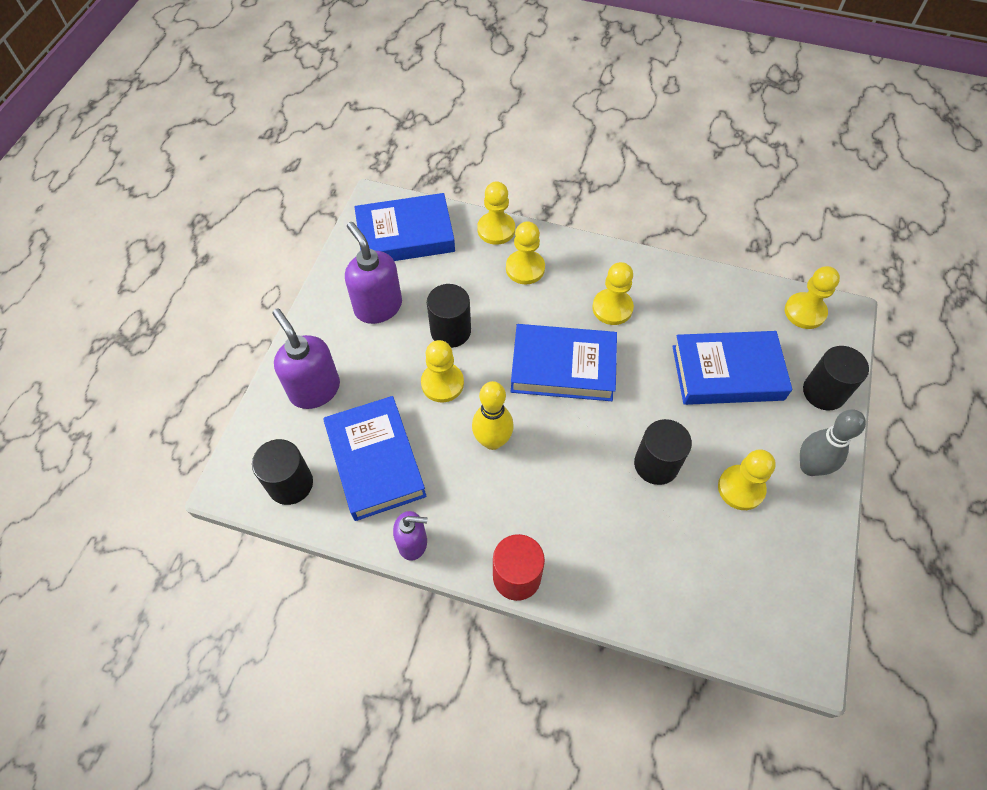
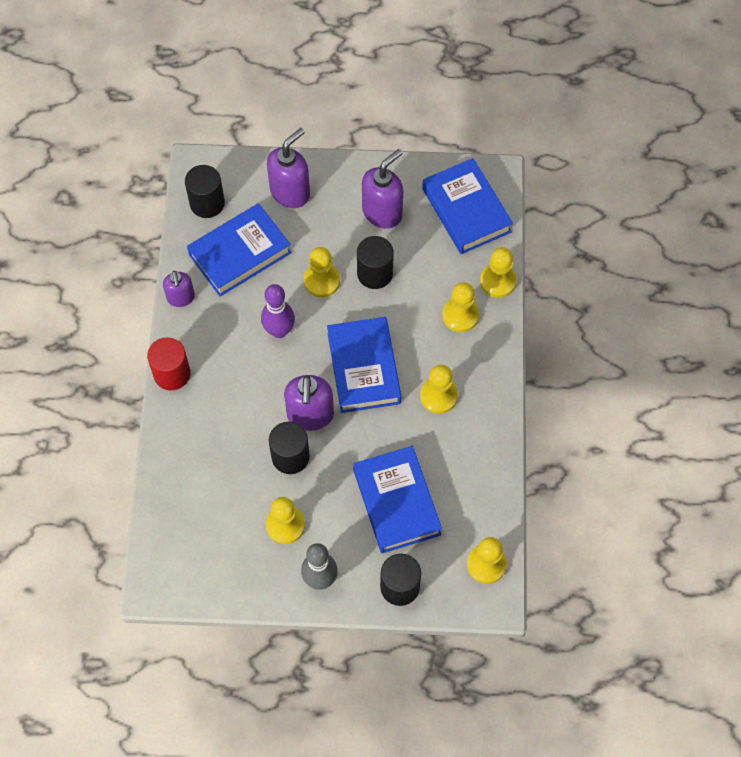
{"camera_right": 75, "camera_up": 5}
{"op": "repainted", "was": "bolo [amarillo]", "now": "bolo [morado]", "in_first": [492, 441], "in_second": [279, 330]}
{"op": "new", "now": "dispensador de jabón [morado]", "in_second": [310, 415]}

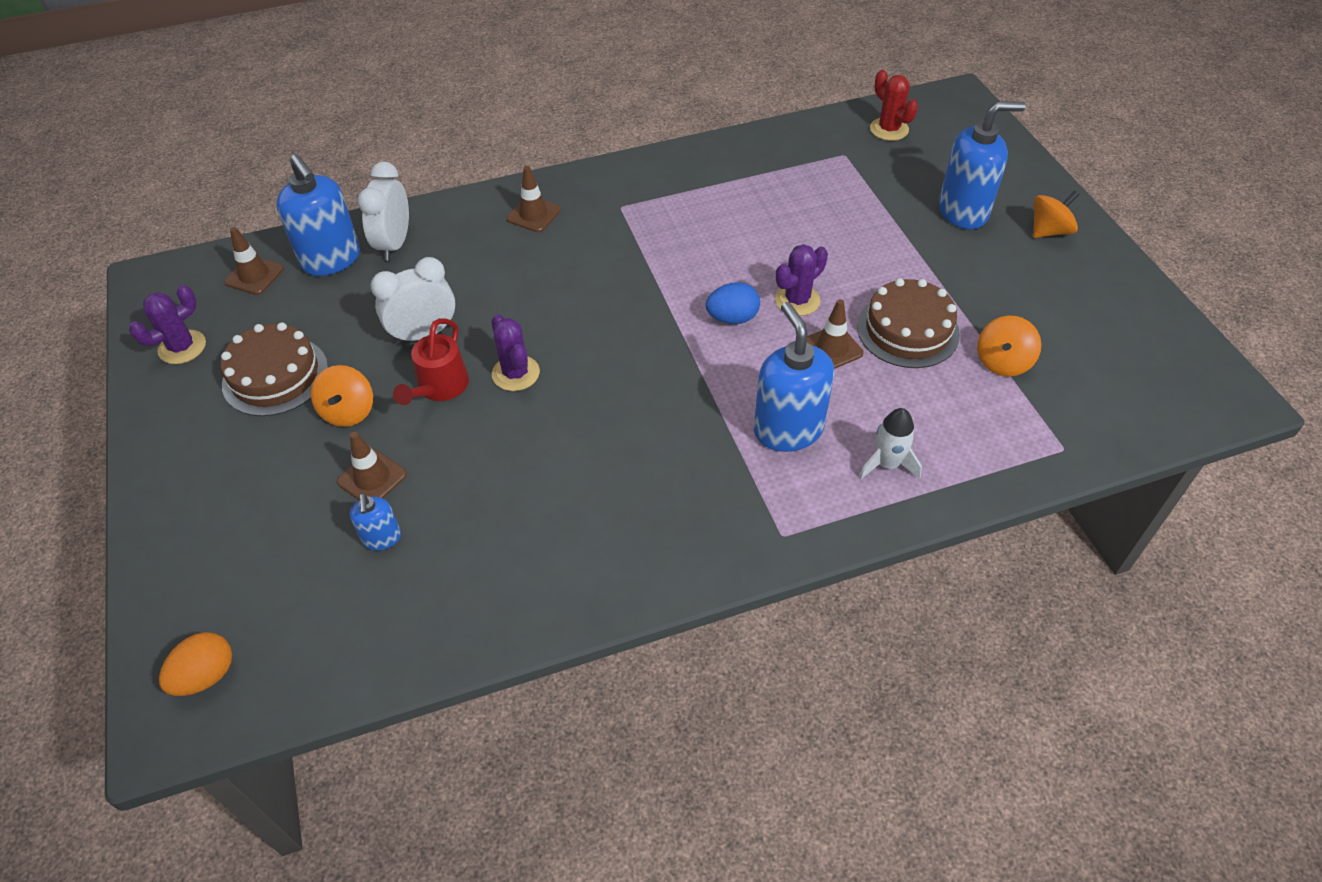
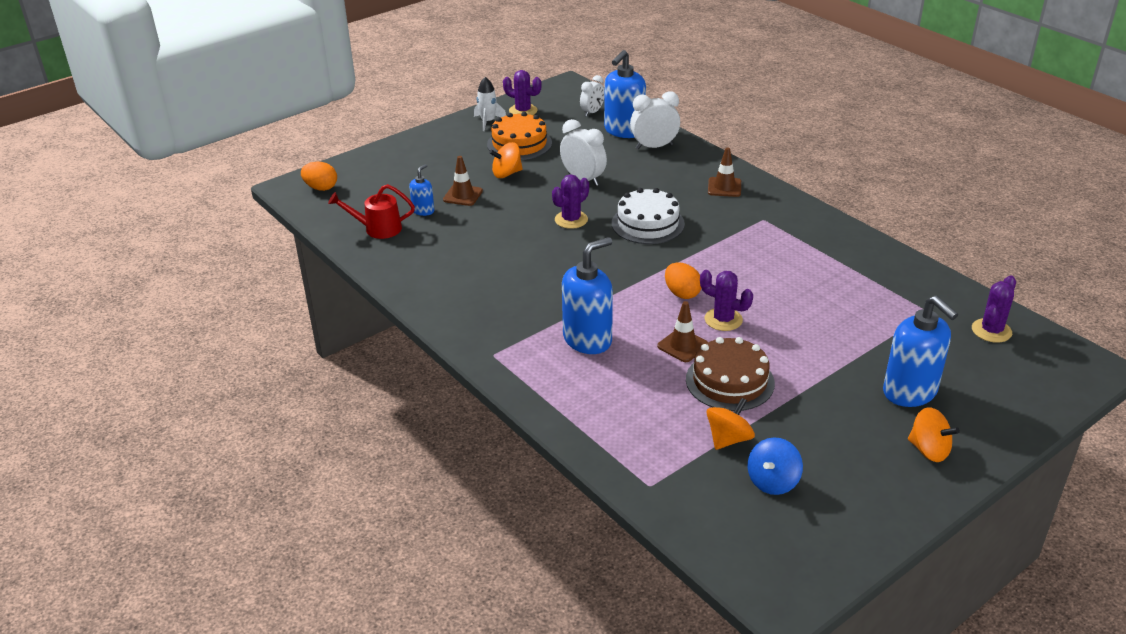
{"camera_right": 70, "camera_up": -15}
{"op": "shifted", "was": "regadera [rojo]", "in_first": [439, 388], "in_second": [377, 229]}
{"op": "rotated", "was": "dispensador de jabón [azul]", "in_first": [382, 538], "in_second": [423, 211], "clockwise": 150}
{"op": "shifted", "was": "cohete [blanco]", "in_first": [887, 464], "in_second": [488, 122]}
{"op": "repainted", "was": "tarta [marrón]", "now": "tarta [naranja]", "in_first": [275, 376], "in_second": [519, 144]}
{"op": "swapped", "was": "cono de tráfico [marrón]", "now": "despertador [blanco]", "in_first": [254, 276], "in_second": [592, 112]}
{"op": "new", "now": "tarta [blanco]", "in_second": [648, 223]}
{"op": "repainted", "was": "huevo [azul]", "now": "huevo [naranja]", "in_first": [732, 318], "in_second": [682, 293]}
{"op": "rotated", "was": "peonza [naranja]", "in_first": [1002, 362], "in_second": [728, 439], "clockwise": 120}
{"op": "new", "now": "peonza [azul]", "in_second": [772, 481]}
{"op": "repainted", "was": "cactus [rojo]", "now": "cactus [morado]", "in_first": [889, 129], "in_second": [991, 331]}

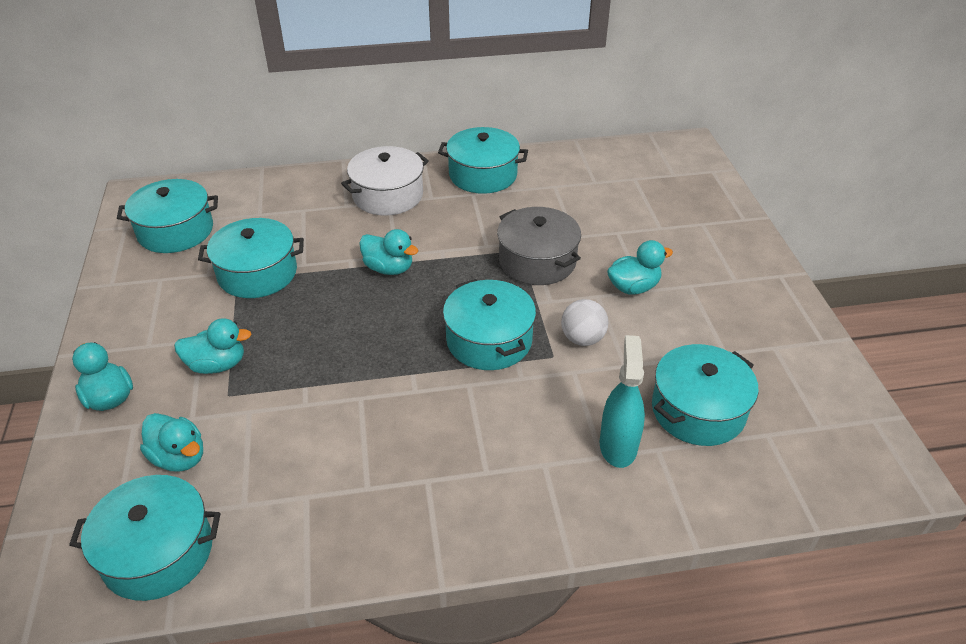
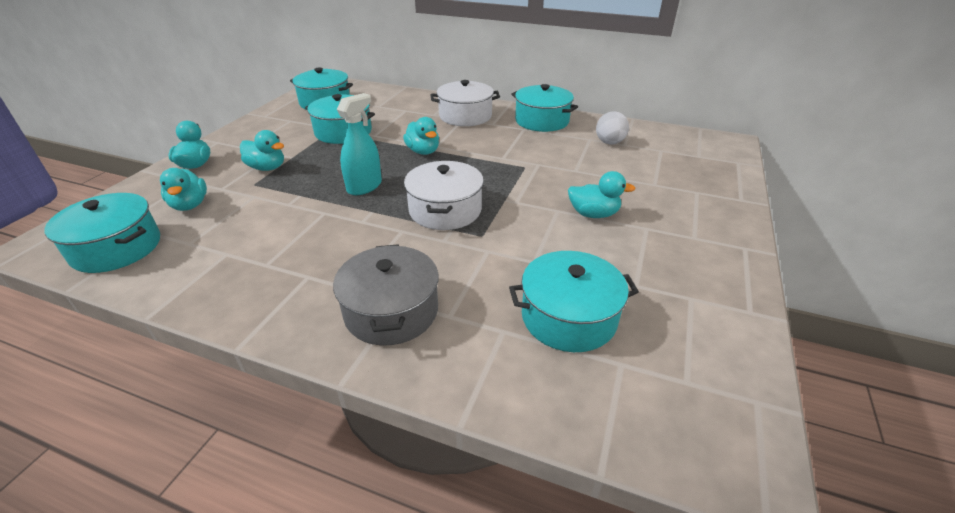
{"camera_right": 30, "camera_up": -5}
{"op": "shifted", "was": "olla [gris]", "in_first": [537, 261], "in_second": [391, 311]}
{"op": "shifted", "was": "pulverizador [turquesa]", "in_first": [618, 445], "in_second": [364, 186]}
{"op": "repainted", "was": "olla [turquesa]", "now": "olla [blanco]", "in_first": [489, 340], "in_second": [445, 210]}
{"op": "shifted", "was": "pelota [blanco]", "in_first": [582, 339], "in_second": [609, 142]}

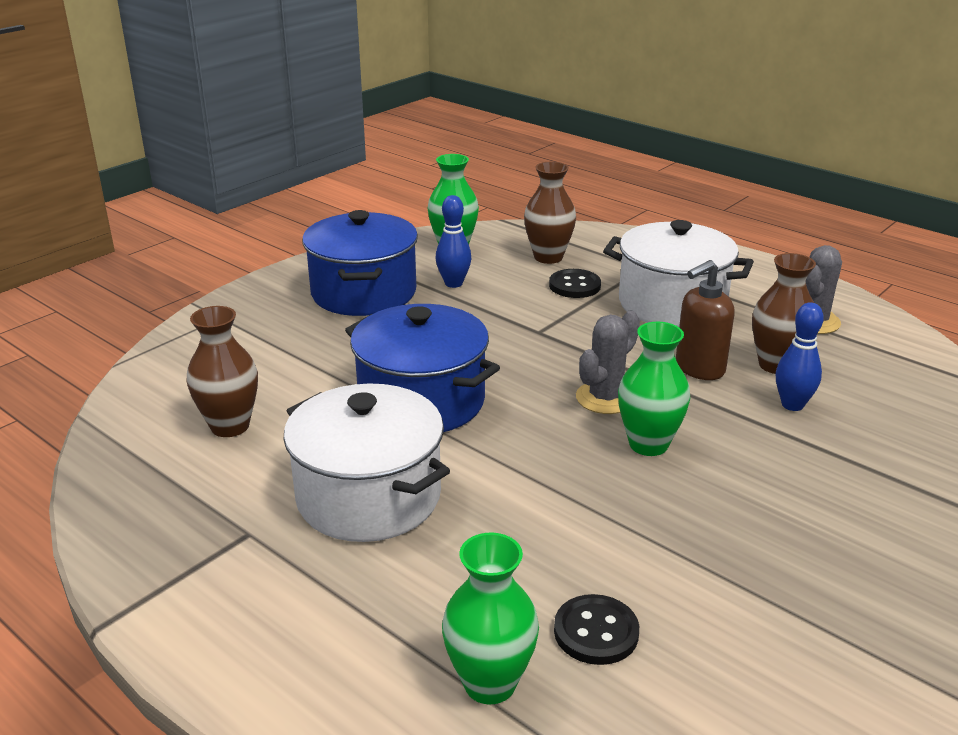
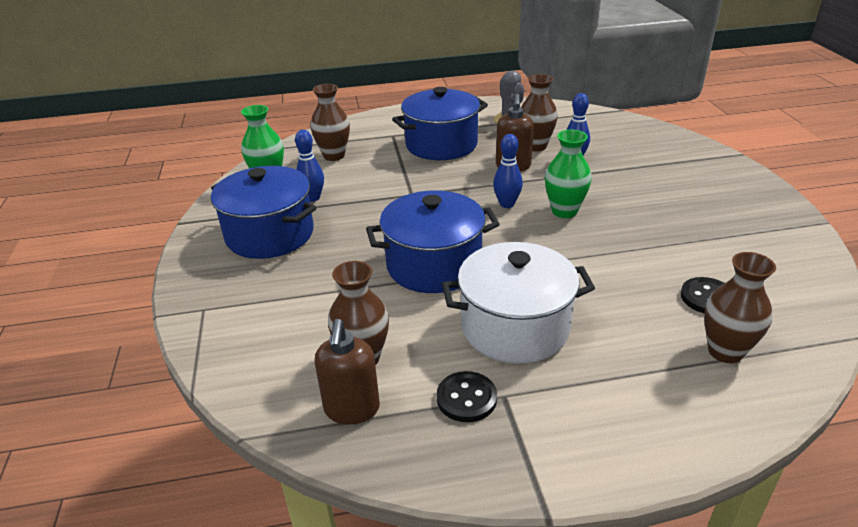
{"camera_right": -50, "camera_up": 5}
{"op": "new", "now": "dispensador de jabón [marrón]", "in_second": [352, 409]}
{"op": "repainted", "was": "olla [blanco]", "now": "olla [azul]", "in_first": [672, 304], "in_second": [441, 145]}
{"op": "shifted", "was": "botón [negro]", "in_first": [574, 286], "in_second": [466, 398]}
{"op": "swapped", "was": "cactus [gris]", "now": "bolo [azul]", "in_first": [605, 398], "in_second": [507, 204]}
{"op": "repainted", "was": "florero [verde]", "now": "florero [marrón]", "in_first": [489, 683], "in_second": [725, 351]}

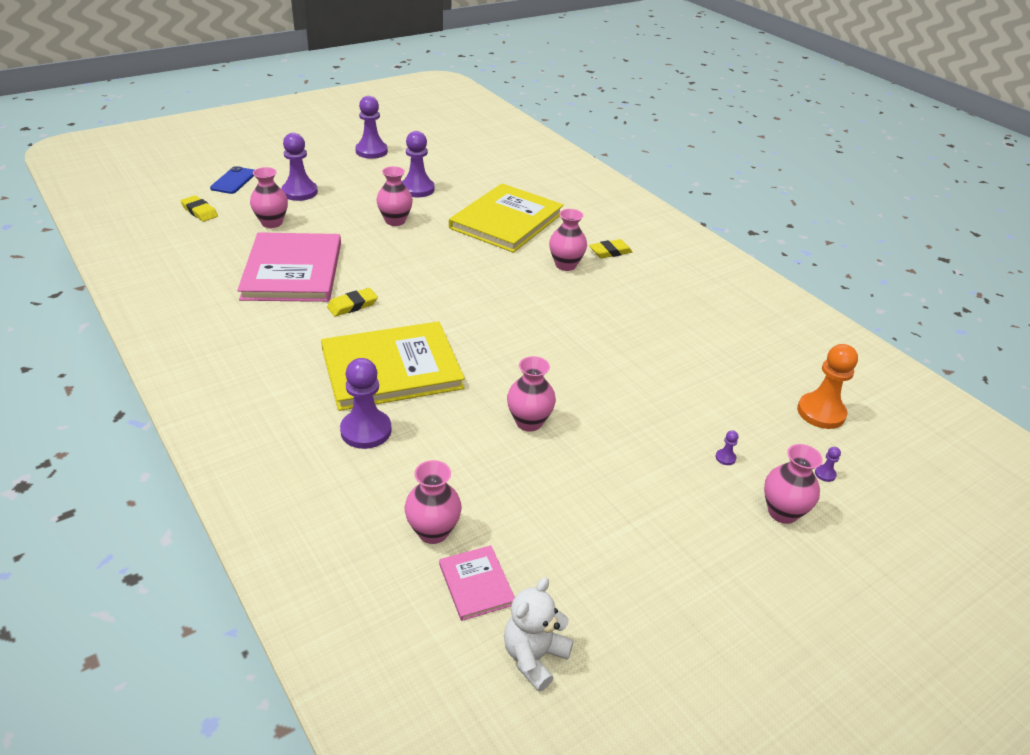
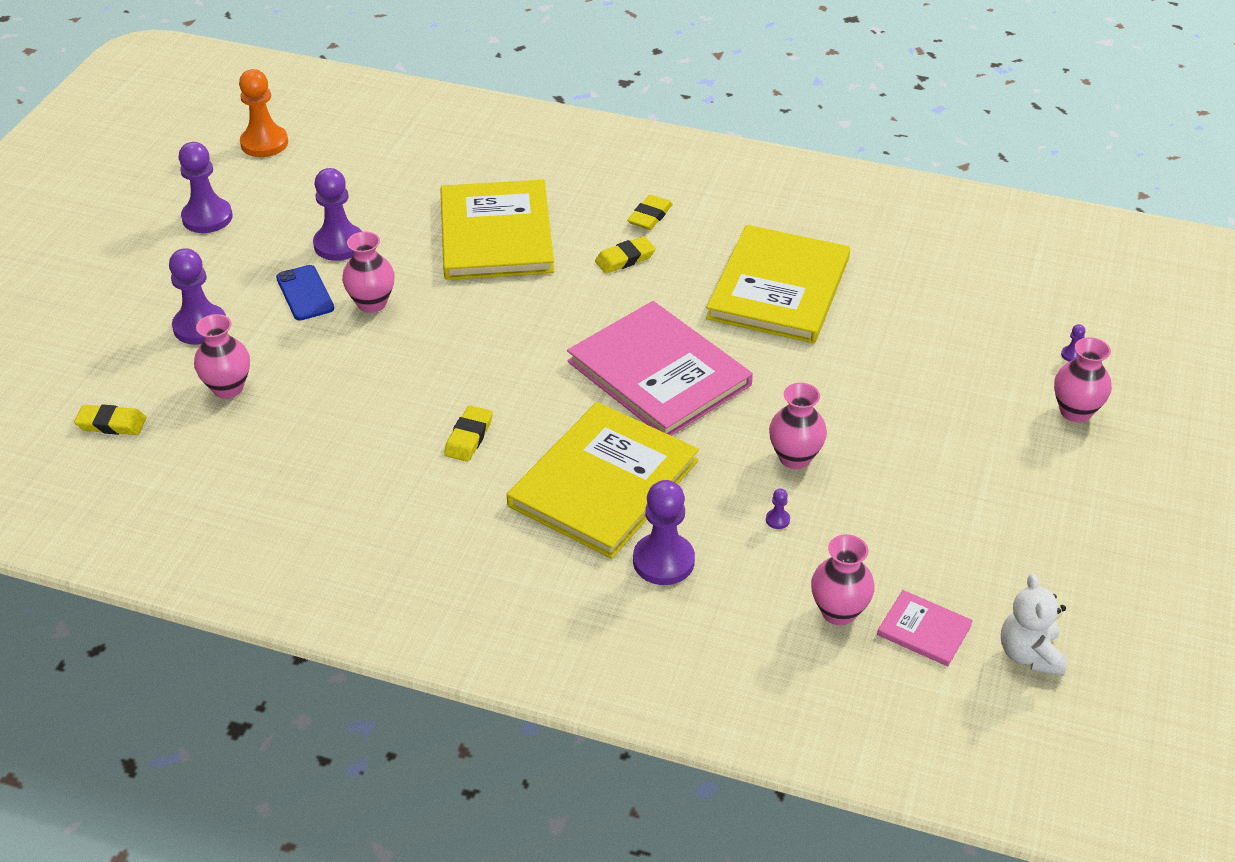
{"camera_right": -35, "camera_up": 5}
{"op": "shifted", "was": "peón [naranja]", "in_first": [821, 412], "in_second": [264, 143]}
{"op": "shifted", "was": "móvil [azul]", "in_first": [233, 181], "in_second": [305, 293]}
{"op": "shifted", "was": "libro [rosa]", "in_first": [293, 271], "in_second": [659, 373]}
{"op": "swapped", "was": "florero [rosa]", "now": "goma de borrar [amarillo]", "in_first": [565, 265], "in_second": [625, 259]}
{"op": "new", "now": "libro [amarillo]", "in_second": [779, 288]}
{"op": "shifted", "was": "peón [morado]", "in_first": [725, 458], "in_second": [777, 520]}

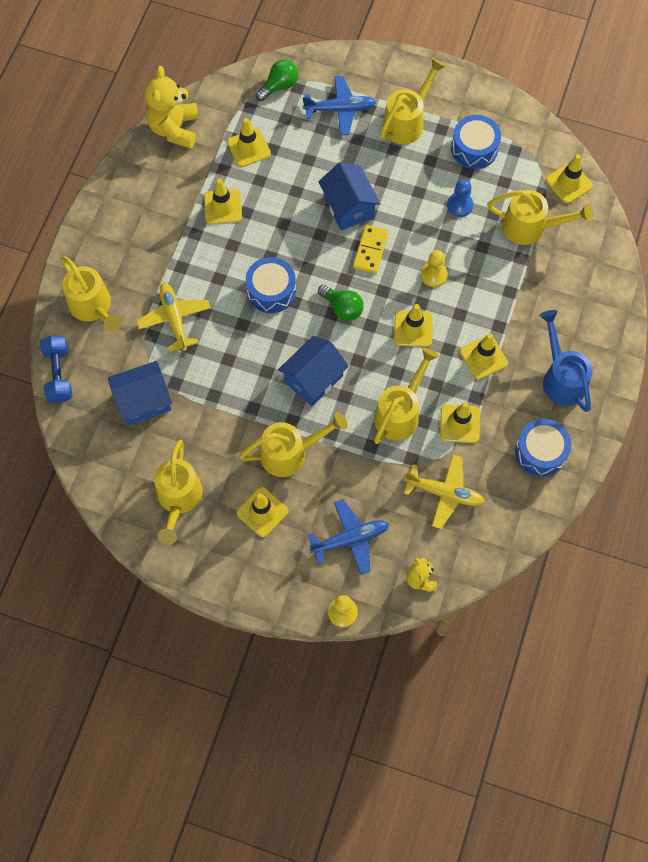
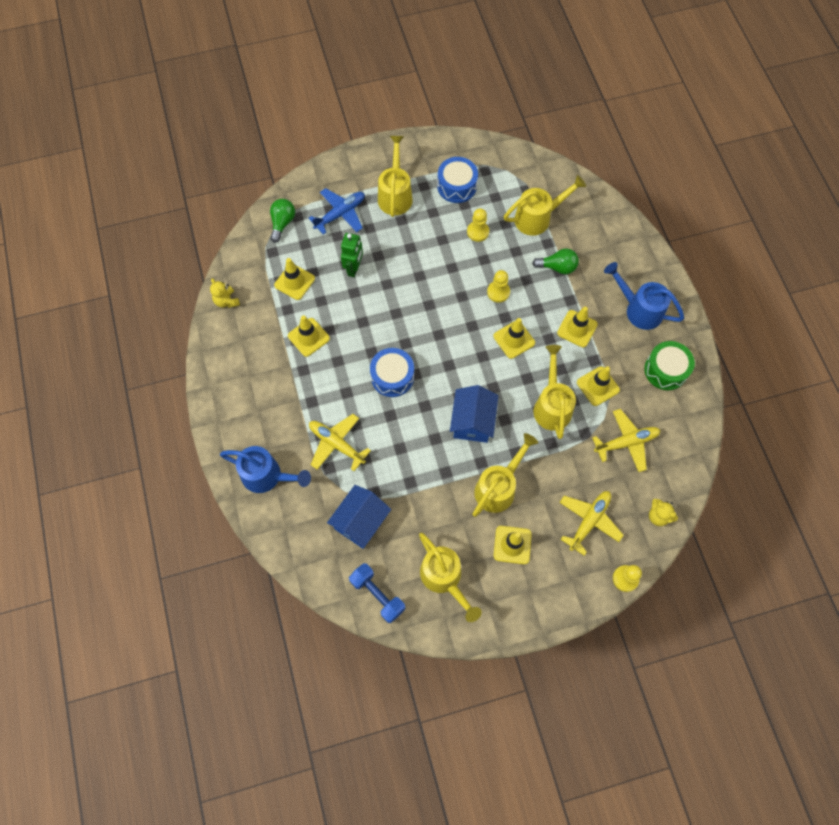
{"camera_right": -35, "camera_up": 0}
{"op": "scaled", "was": "osito [amarillo]", "in_first": [174, 128], "in_second": [226, 301], "ratio": 0.53}
{"op": "repainted", "was": "regadera [amarillo]", "now": "regadera [azul]", "in_first": [93, 307], "in_second": [267, 476]}
{"op": "new", "now": "robot [verde]", "in_second": [354, 268]}
{"op": "shifted", "was": "mancuerna [azul]", "in_first": [58, 374], "in_second": [377, 595]}
{"op": "repainted", "was": "peón [azul]", "now": "peón [amarillo]", "in_first": [459, 205], "in_second": [478, 232]}
{"op": "shifted", "was": "bombilla [verde]", "in_first": [342, 308], "in_second": [557, 267]}
{"op": "repainted", "was": "avión [azul]", "now": "avión [amarillo]", "in_first": [350, 539], "in_second": [589, 521]}
{"op": "repainted", "was": "tambor [azul]", "now": "tambor [verde]", "in_first": [540, 452], "in_second": [665, 370]}
{"op": "gone", "was": "casa [azul]", "in_first": [348, 206]}
{"op": "gone", "was": "ficha de dominó [amarillo]", "in_first": [370, 250]}
{"op": "gone", "was": "cono de tráfico [amarillo]", "in_first": [569, 183]}

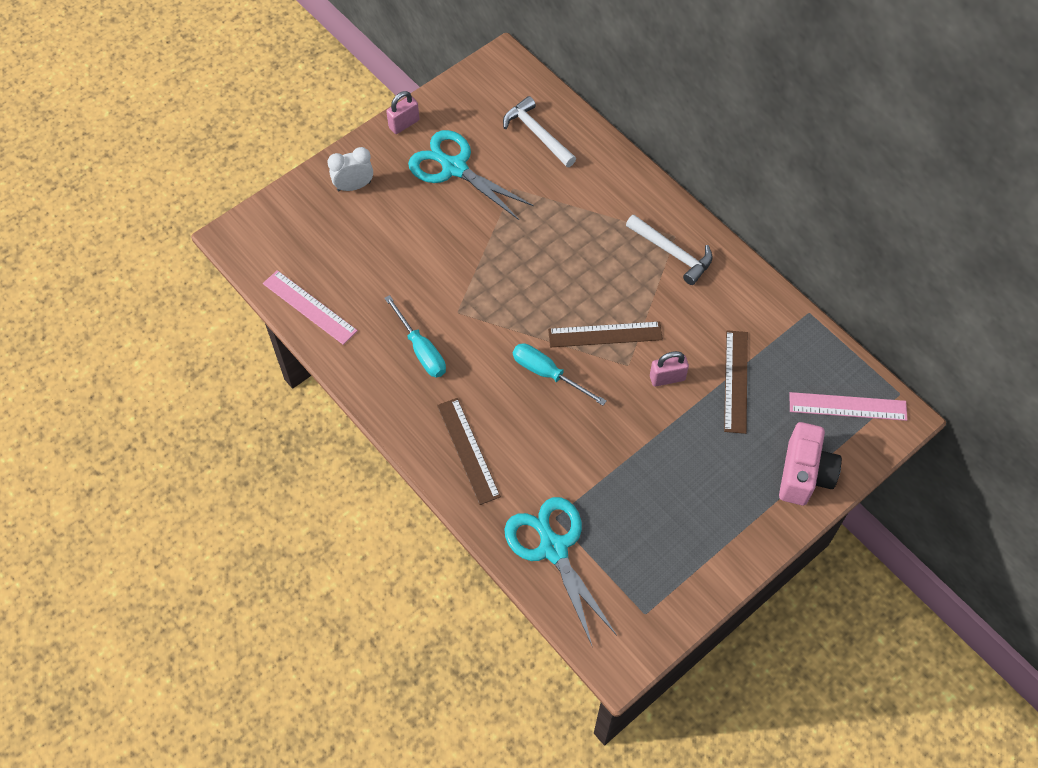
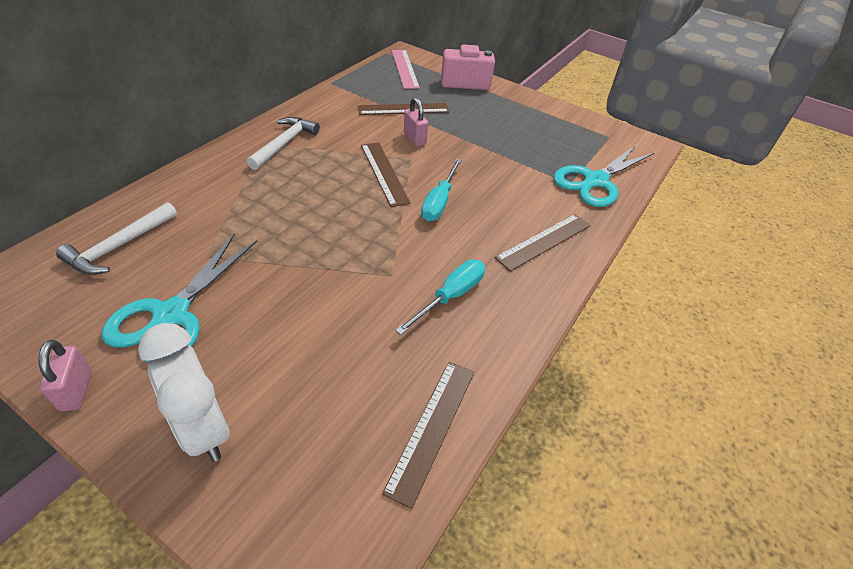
{"camera_right": -110, "camera_up": -15}
{"op": "rotated", "was": "candado [rosa]", "in_first": [404, 124], "in_second": [76, 390], "clockwise": 45}
{"op": "scaled", "was": "despertador [blanco]", "in_first": [354, 186], "in_second": [204, 428], "ratio": 1.51}
{"op": "repainted", "was": "regla [rosa]", "now": "regla [marrón]", "in_first": [309, 307], "in_second": [432, 428]}

